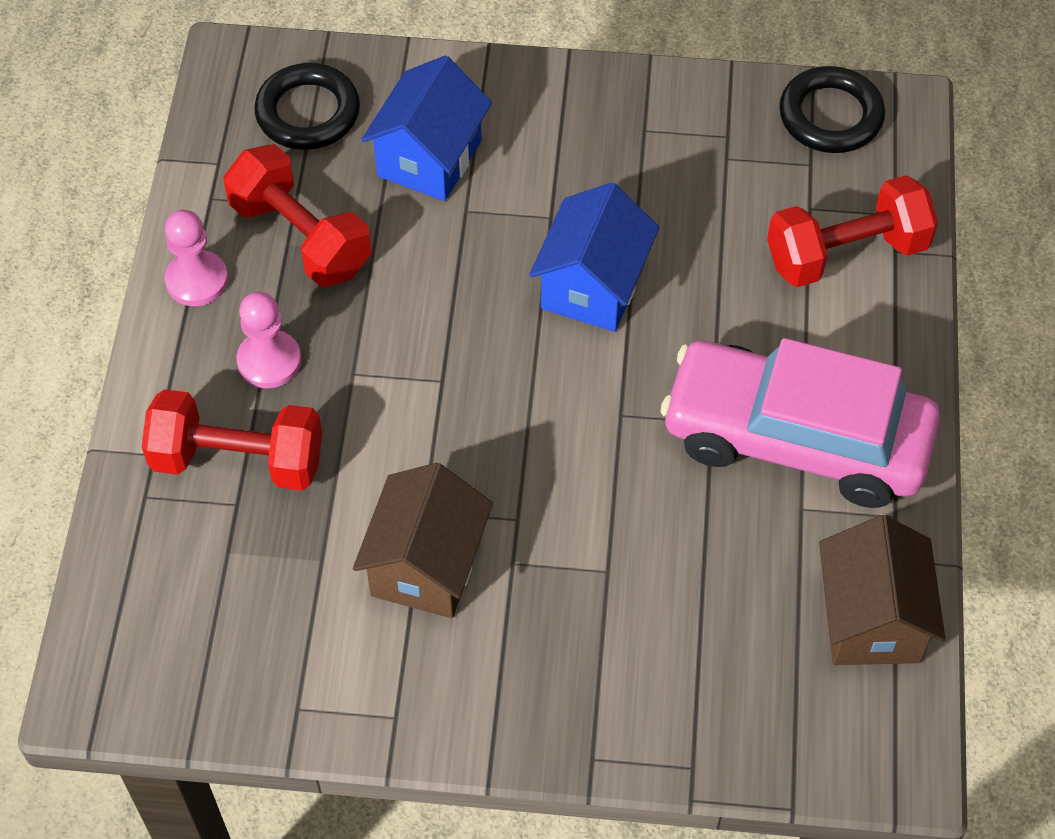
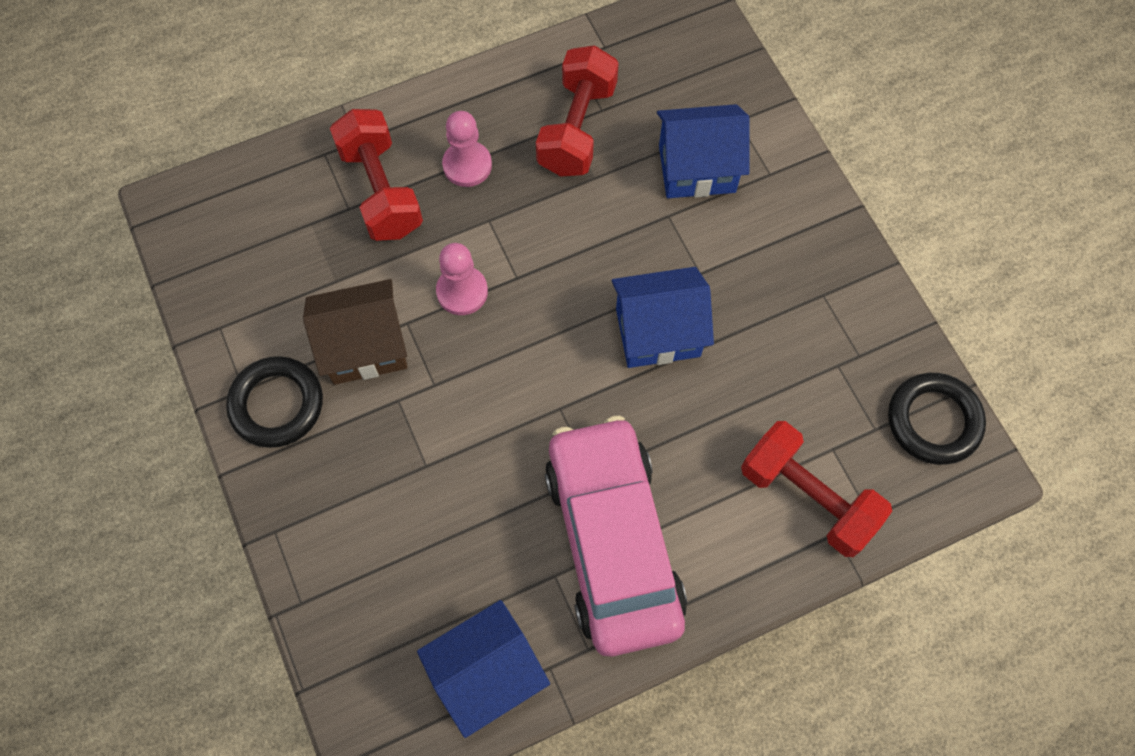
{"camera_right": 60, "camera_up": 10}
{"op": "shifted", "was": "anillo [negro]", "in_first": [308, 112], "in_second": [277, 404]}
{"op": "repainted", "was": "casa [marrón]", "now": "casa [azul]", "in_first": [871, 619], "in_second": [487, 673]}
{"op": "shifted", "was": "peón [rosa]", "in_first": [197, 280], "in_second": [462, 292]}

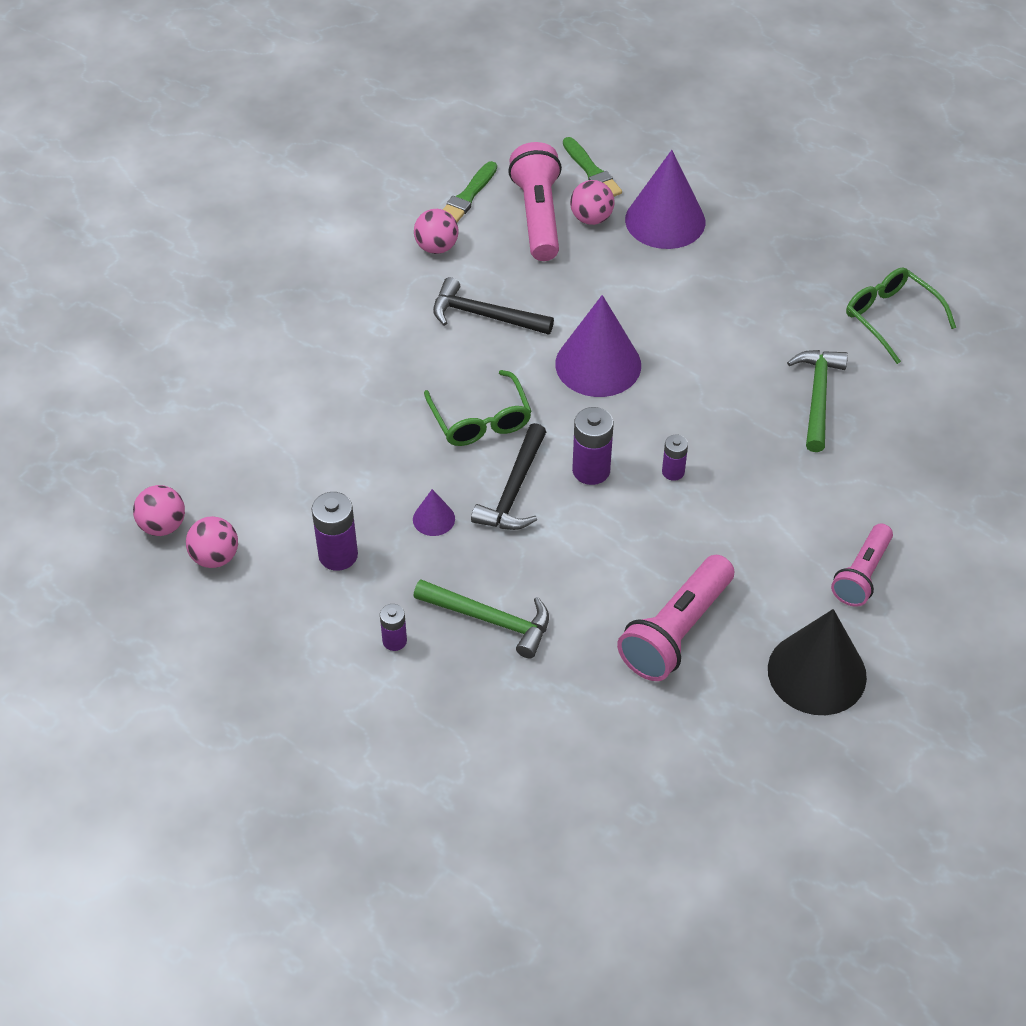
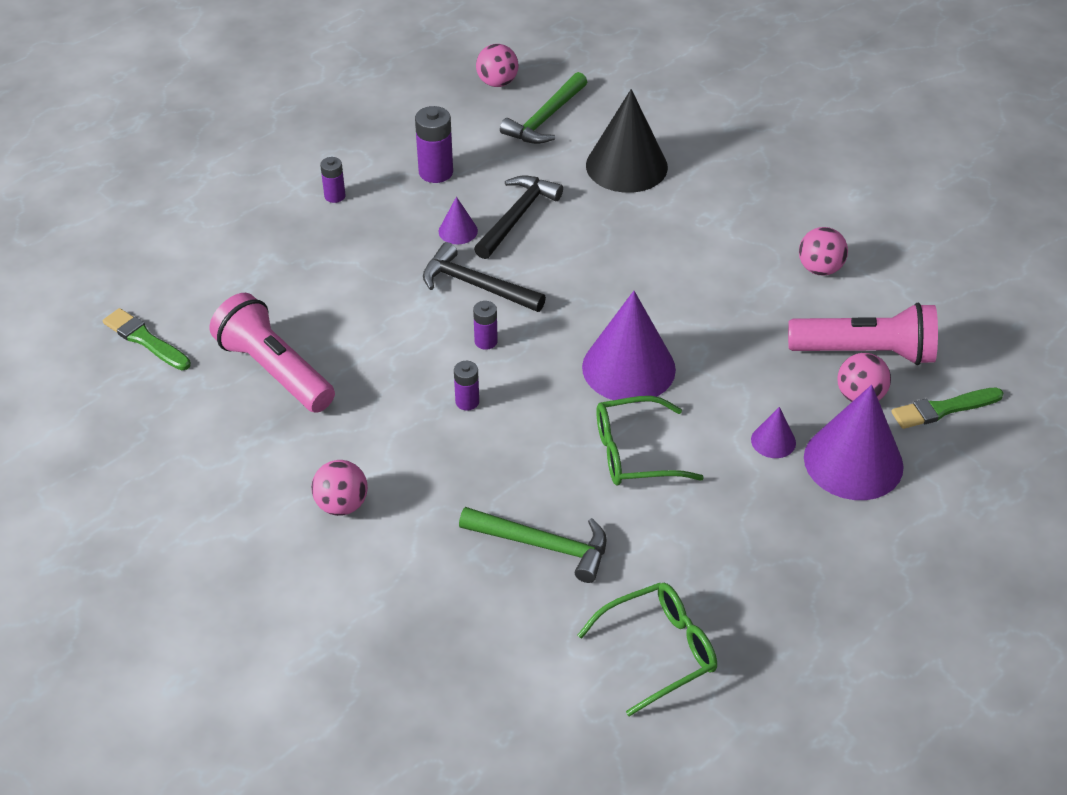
{"camera_right": 100, "camera_up": -5}
{"op": "shifted", "was": "pincel [verde]", "in_first": [467, 197], "in_second": [145, 340]}
{"op": "shifted", "was": "pelota [rosa]", "in_first": [215, 557], "in_second": [342, 505]}
{"op": "scaled", "was": "pila [morado]", "in_first": [591, 470], "in_second": [486, 341], "ratio": 0.6}
{"op": "shifted", "was": "martillo [negro]", "in_first": [484, 315], "in_second": [517, 217]}
{"op": "shifted", "was": "martillo [verde]", "in_first": [490, 620], "in_second": [545, 118]}
{"op": "shifted", "was": "cono [negro]", "in_first": [817, 672], "in_second": [626, 166]}
{"op": "shifted", "was": "gafas [verde]", "in_first": [480, 420], "in_second": [634, 453]}
{"op": "new", "now": "cono [morado]", "in_second": [773, 441]}
{"op": "gone", "was": "lámpara de mano [rosa]", "in_first": [862, 575]}

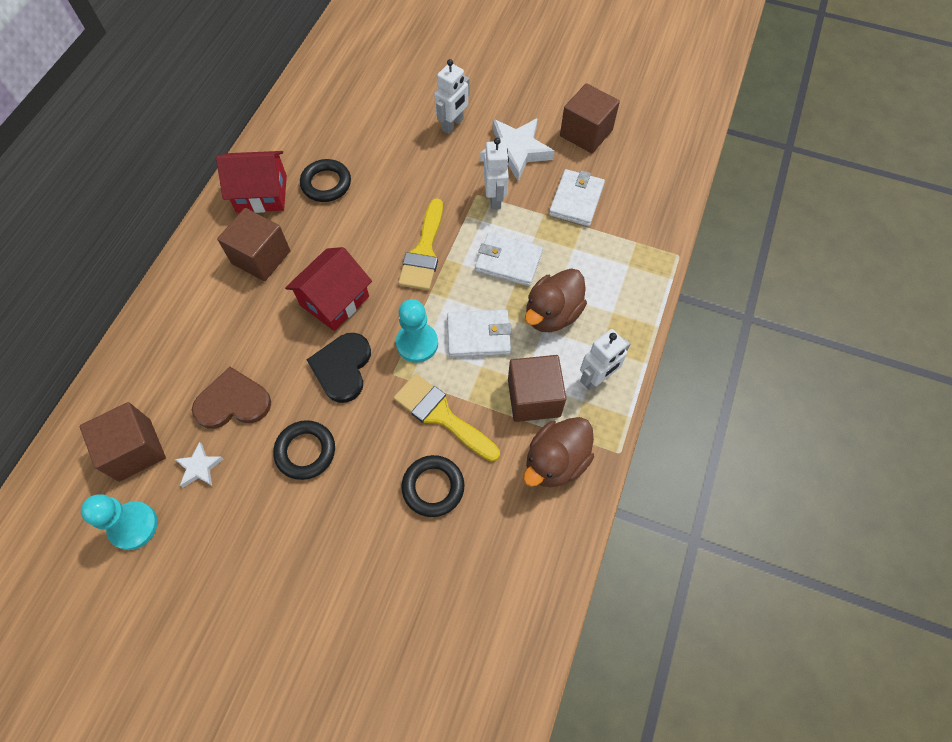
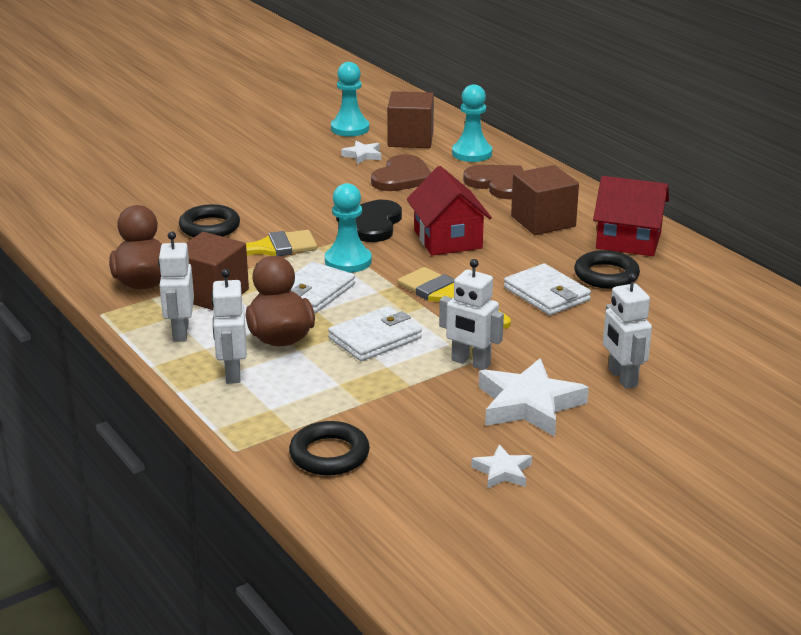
{"camera_right": 125, "camera_up": -35}
{"op": "new", "now": "robot [blanco]", "in_second": [232, 373]}
{"op": "shifted", "was": "anillo [negro]", "in_first": [305, 451], "in_second": [329, 454]}
{"op": "rotated", "was": "corazón [negro]", "in_first": [342, 368], "in_second": [371, 224], "clockwise": -120}
{"op": "new", "now": "peón [turquesa]", "in_second": [472, 153]}
{"op": "new", "now": "corazón [marrón]", "in_second": [498, 184]}
{"op": "swapped", "was": "cubo [marrón]", "now": "estrella [blanco]", "in_first": [586, 133], "in_second": [502, 471]}
{"op": "shifted", "was": "cartera [blanco]", "in_first": [576, 200], "in_second": [546, 294]}
{"op": "rotated", "was": "casa [rojo]", "in_first": [261, 194], "in_second": [628, 241], "clockwise": 75}

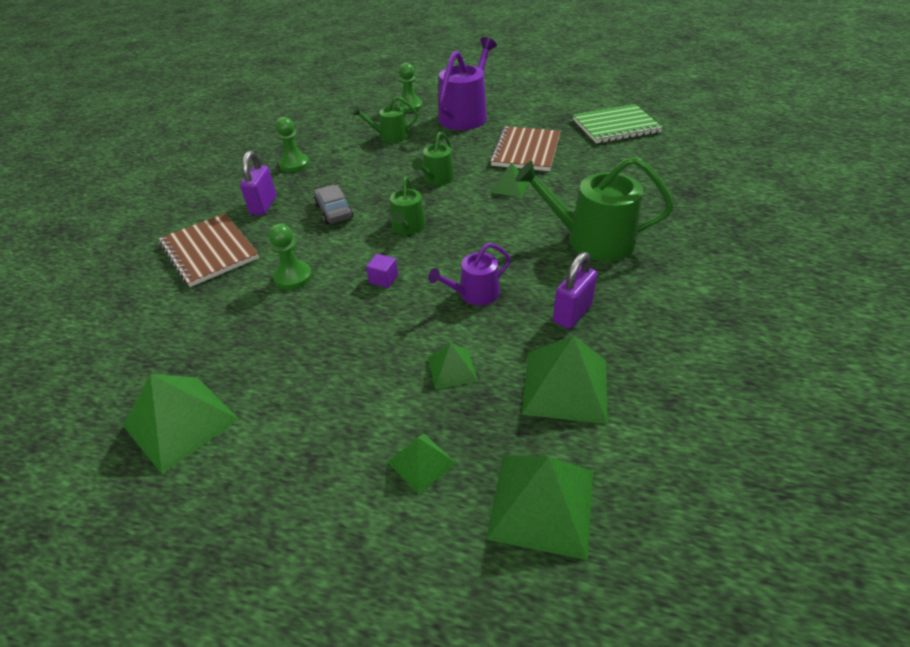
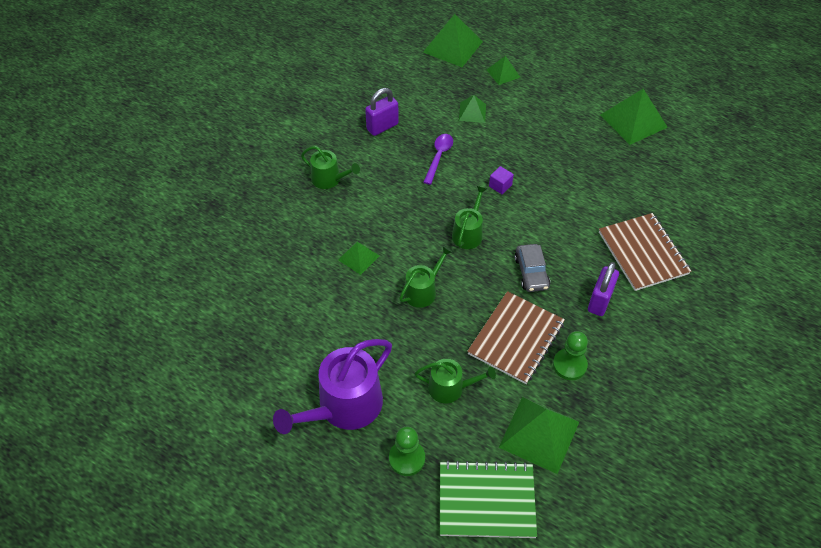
{"camera_right": -165, "camera_up": 10}
{"op": "scaled", "was": "regadera [verde]", "in_first": [591, 240], "in_second": [329, 179], "ratio": 0.56}
{"op": "swapped", "was": "regadera [morado]", "now": "cuchara [morado]", "in_first": [474, 294], "in_second": [439, 157]}
{"op": "shifted", "was": "cuaderno [verde]", "in_first": [616, 126], "in_second": [486, 500]}
{"op": "shifted", "was": "cuaderno [marrón]", "in_first": [526, 151], "in_second": [516, 338]}
{"op": "shifted", "was": "pirámide [verde]", "in_first": [565, 386], "in_second": [539, 434]}
{"op": "gone", "was": "peón [verde]", "in_first": [293, 277]}

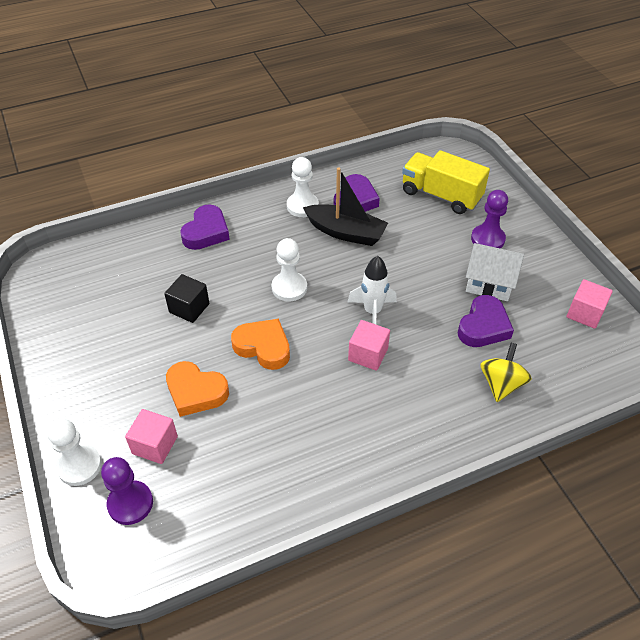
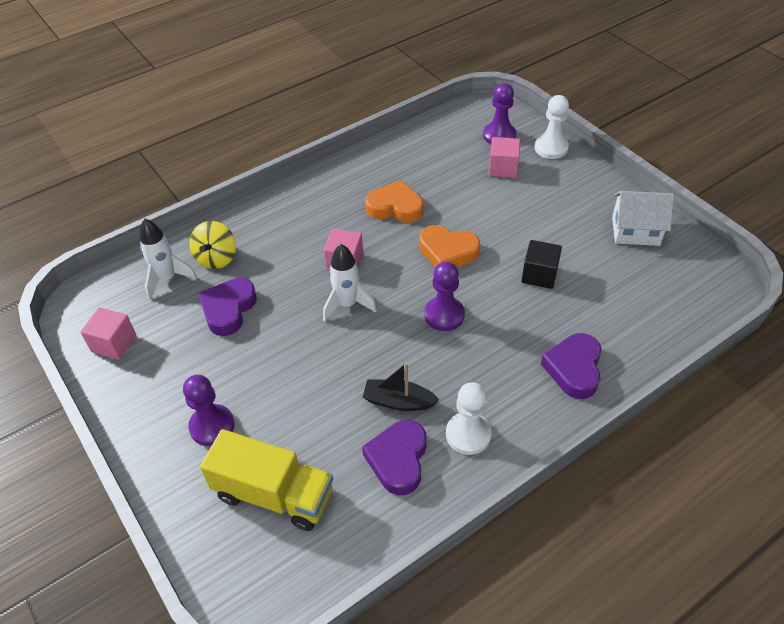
{"camera_right": 170, "camera_up": 0}
{"op": "new", "now": "cohete [blanco]", "in_second": [167, 279]}
{"op": "scaled", "was": "barco [negro]", "in_first": [346, 232], "in_second": [398, 401], "ratio": 0.66}
{"op": "shifted", "was": "corazón [naranja]", "in_first": [196, 392], "in_second": [395, 207]}
{"op": "repainted", "was": "peón [blanco]", "now": "peón [morado]", "in_first": [289, 288], "in_second": [444, 315]}
{"op": "shifted", "was": "casa [blanco]", "in_first": [489, 283], "in_second": [635, 231]}

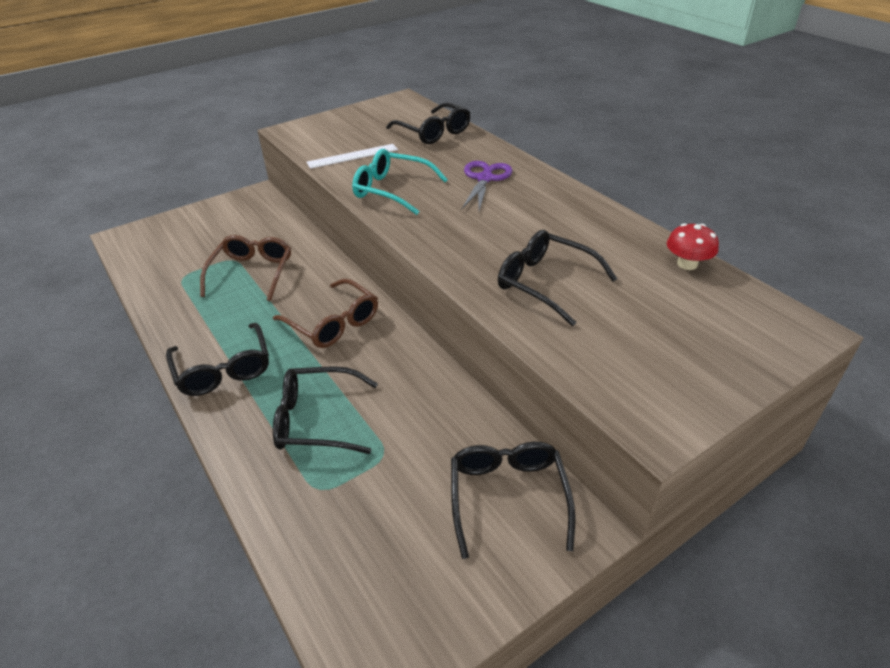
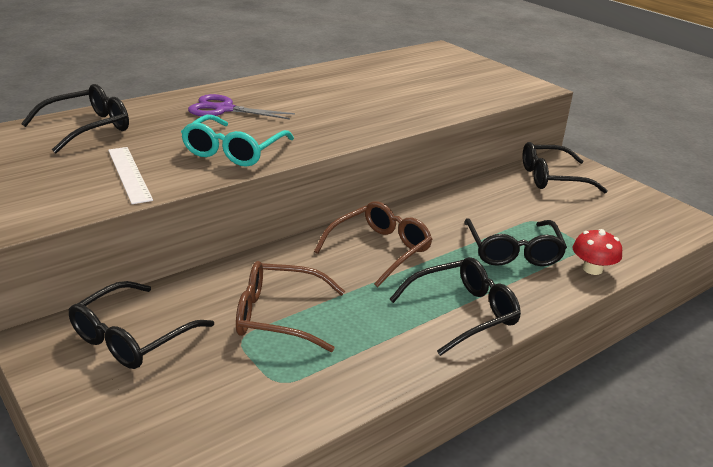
{"camera_right": -95, "camera_up": -10}
{"op": "shifted", "was": "gafas [negro]", "in_first": [546, 283], "in_second": [133, 337]}
{"op": "shifted", "was": "seta [rojo]", "in_first": [687, 264], "in_second": [592, 269]}

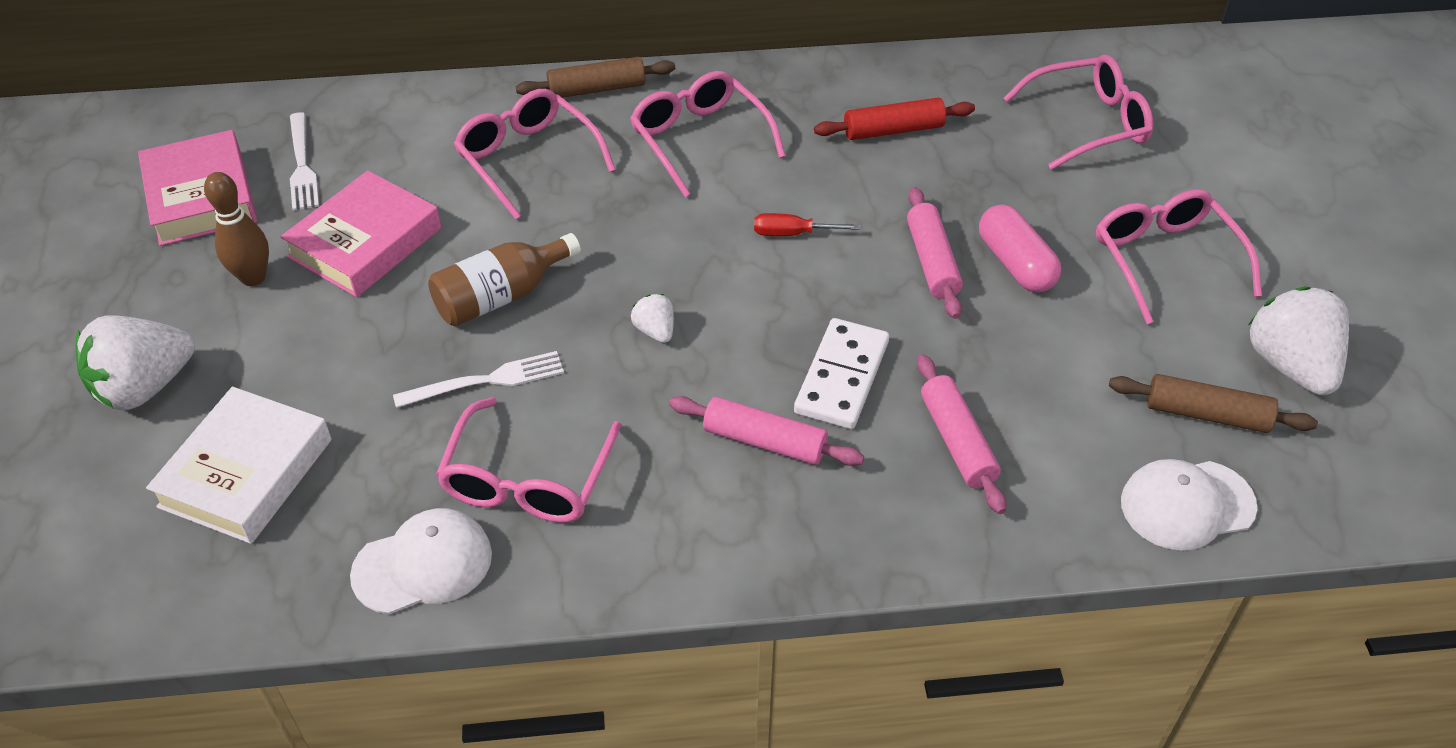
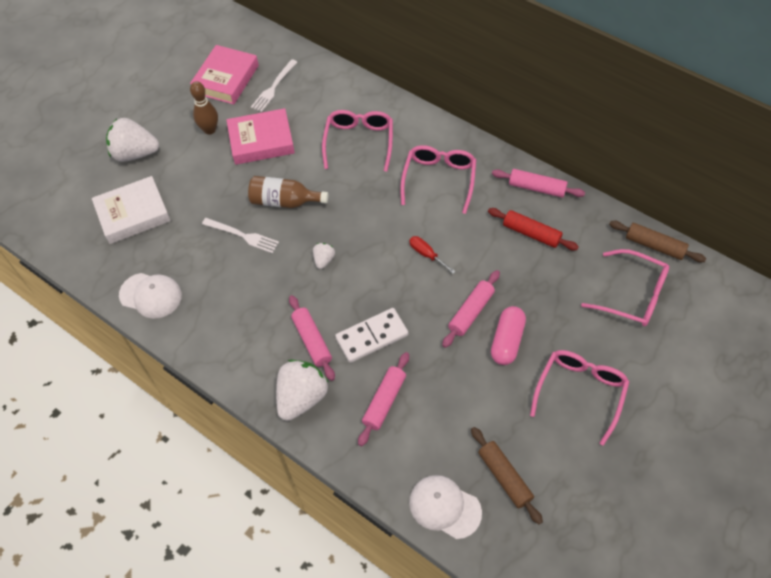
{"camera_right": 45, "camera_up": 10}
{"op": "shifted", "was": "fresa [blanco]", "in_first": [1290, 366], "in_second": [302, 397]}
{"op": "new", "now": "rodillo [rosa]", "in_second": [536, 188]}
{"op": "shifted", "was": "rodillo [marrón]", "in_first": [597, 89], "in_second": [654, 246]}
{"op": "gone", "was": "gafas [rosa]", "in_first": [528, 480]}

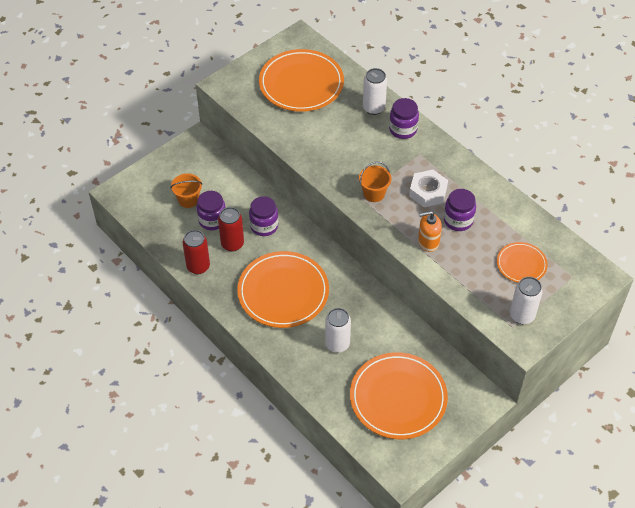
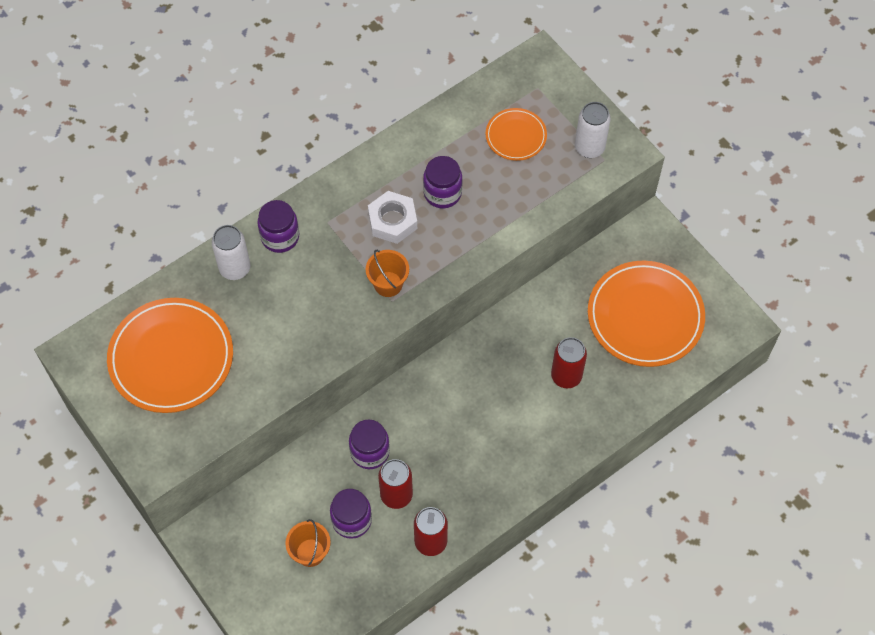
{"camera_right": -85, "camera_up": 10}
{"op": "repainted", "was": "lata [blanco]", "now": "lata [rojo]", "in_first": [337, 344], "in_second": [566, 376]}
{"op": "gone", "was": "plato [naranja]", "in_first": [283, 292]}
{"op": "gone", "was": "dispensador de jabón [naranja]", "in_first": [428, 242]}

